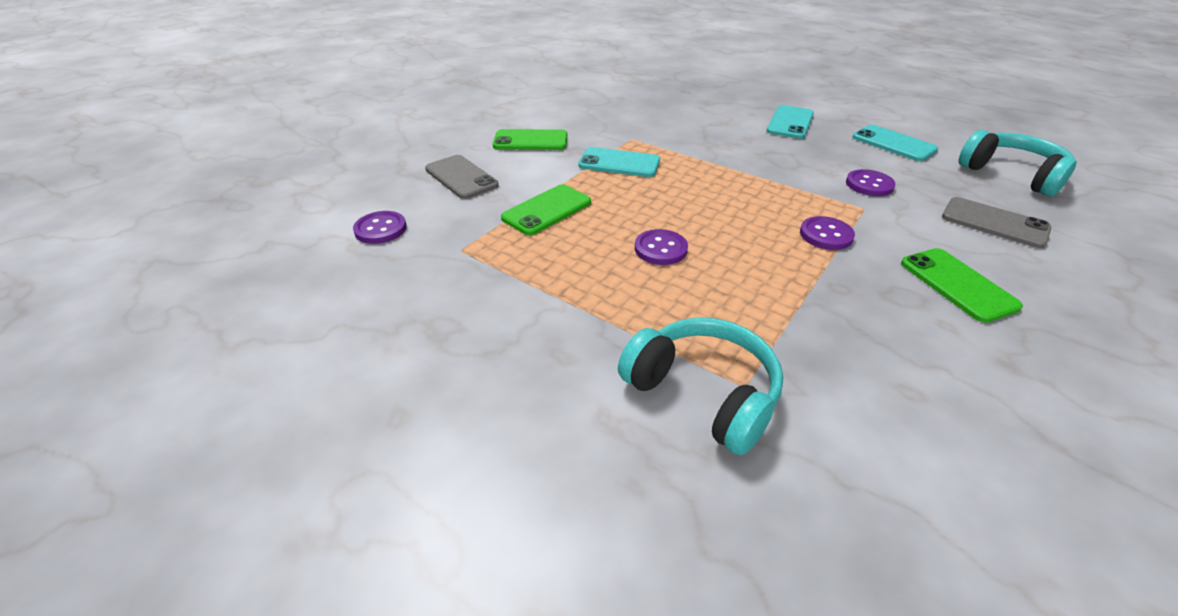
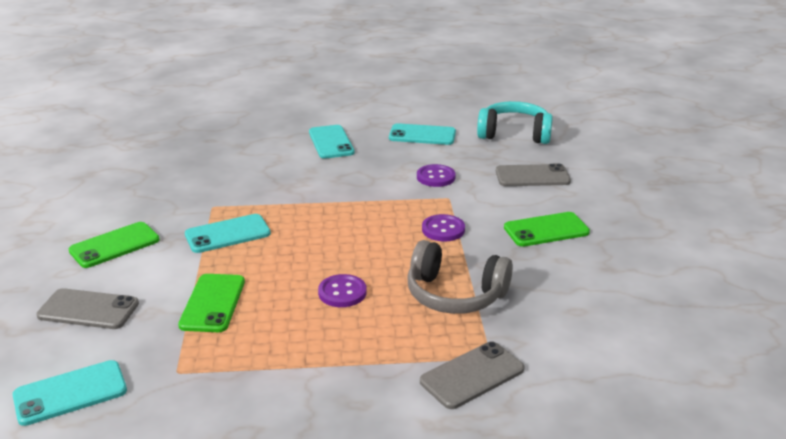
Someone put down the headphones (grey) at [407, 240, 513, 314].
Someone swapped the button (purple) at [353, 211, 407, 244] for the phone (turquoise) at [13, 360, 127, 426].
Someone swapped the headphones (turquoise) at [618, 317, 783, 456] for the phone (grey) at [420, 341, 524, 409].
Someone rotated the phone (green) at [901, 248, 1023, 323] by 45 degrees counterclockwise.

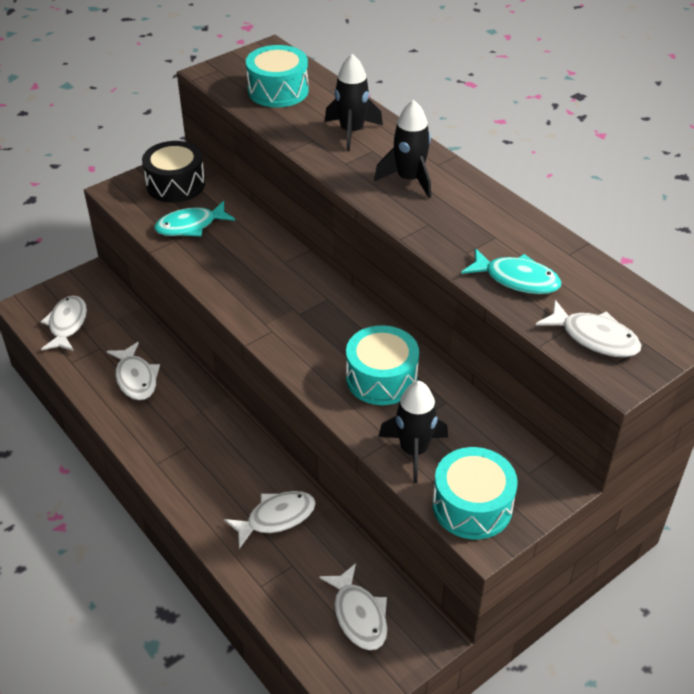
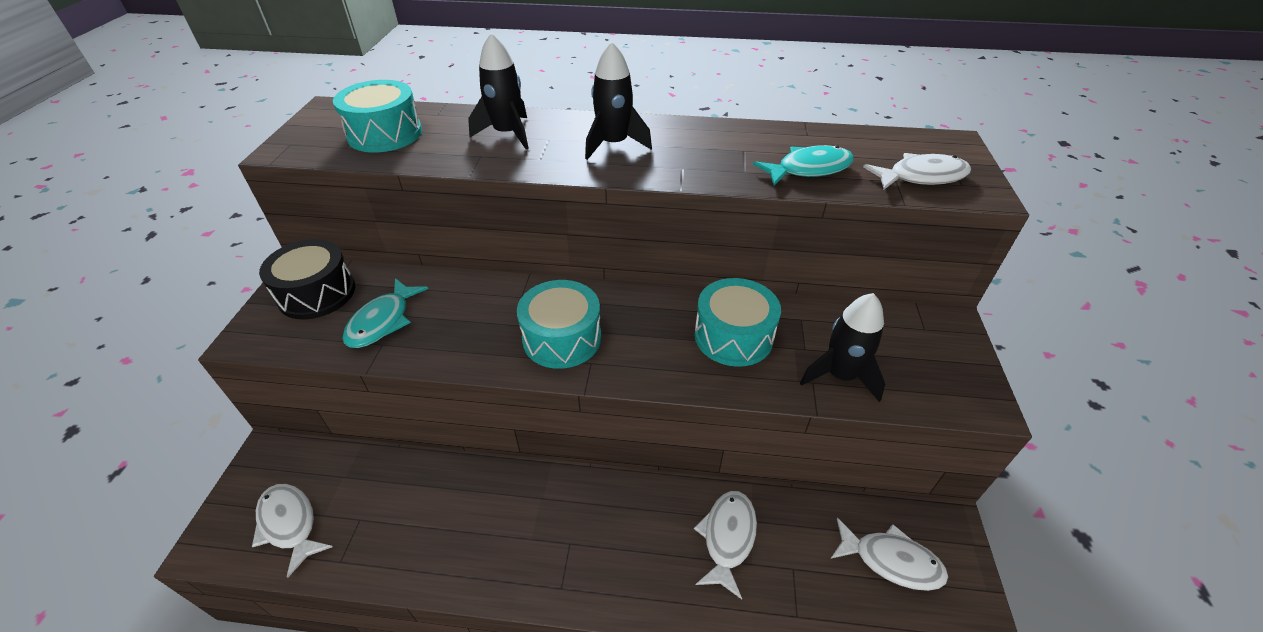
Someone took away the fish (white) at [107, 342, 160, 400].
Someone carried the drum (turquoise) from [432, 447, 518, 540] to [517, 280, 601, 369].

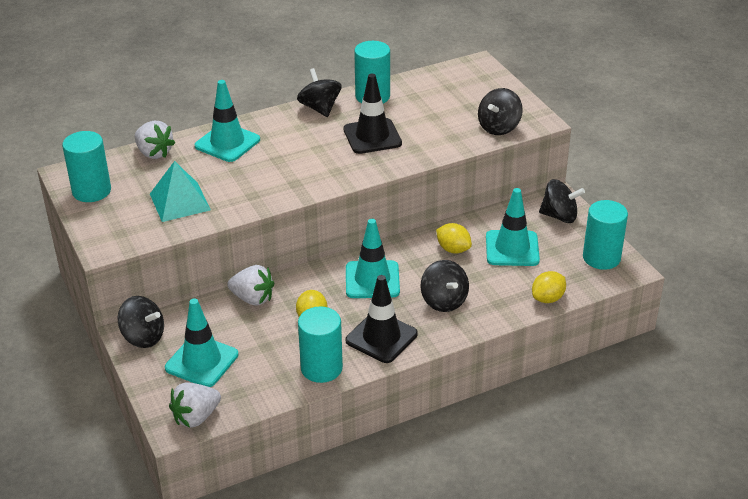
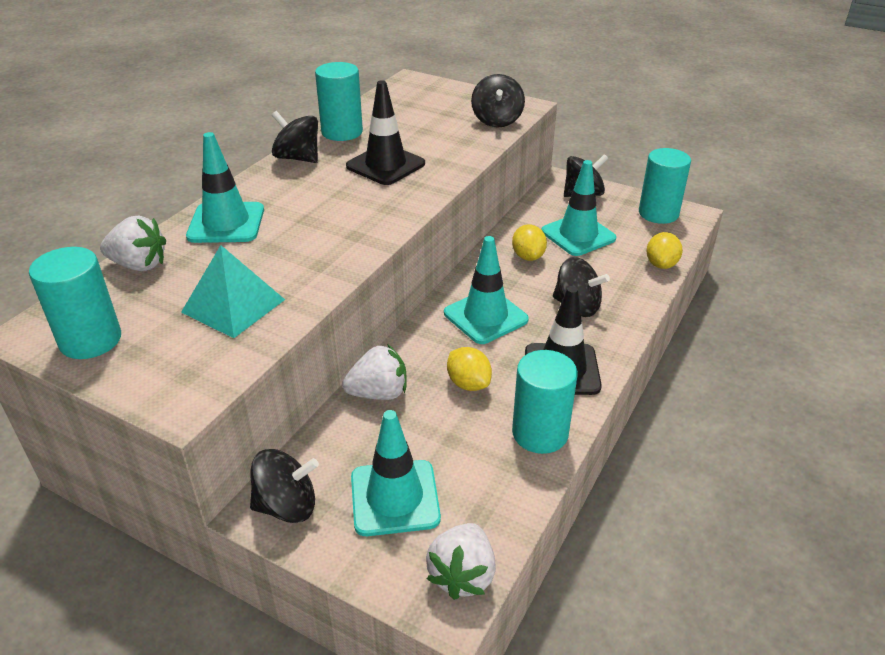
Someone rotated the lemon (yellow) at [436, 223, 472, 254] by 75 degrees clockwise.

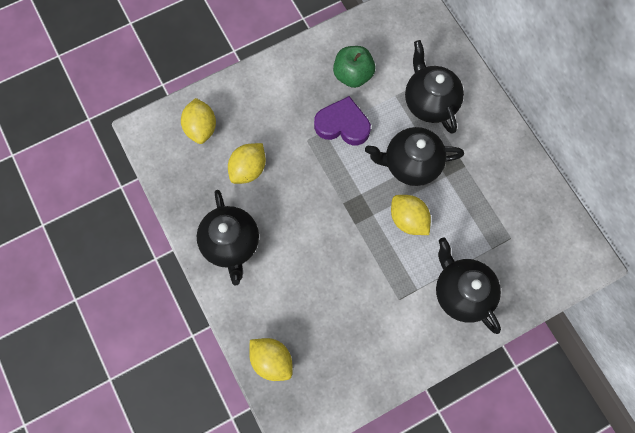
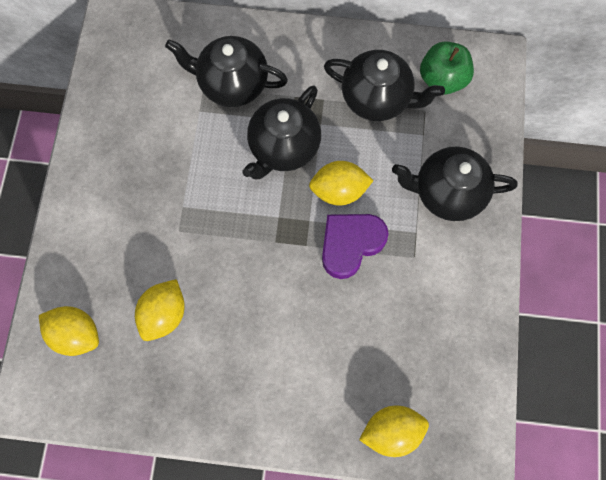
Someone carried the teapot (black) from [197, 190, 259, 286] to [324, 50, 445, 121].
Someone carried the heart (purple) from [314, 96, 371, 145] to [322, 214, 389, 279].
Someone carried the apple (green) from [333, 46, 375, 88] to [420, 41, 474, 95].
Someone rotated the lemon (yellow) at [228, 143, 266, 184] by 45 degrees clockwise.

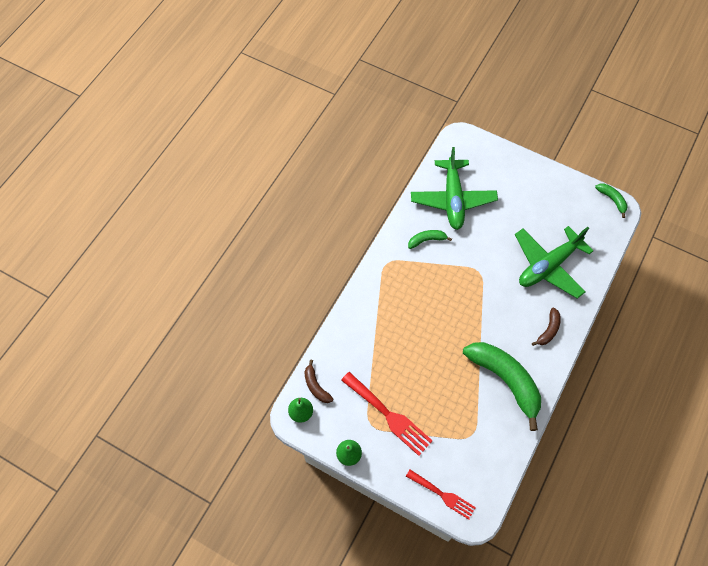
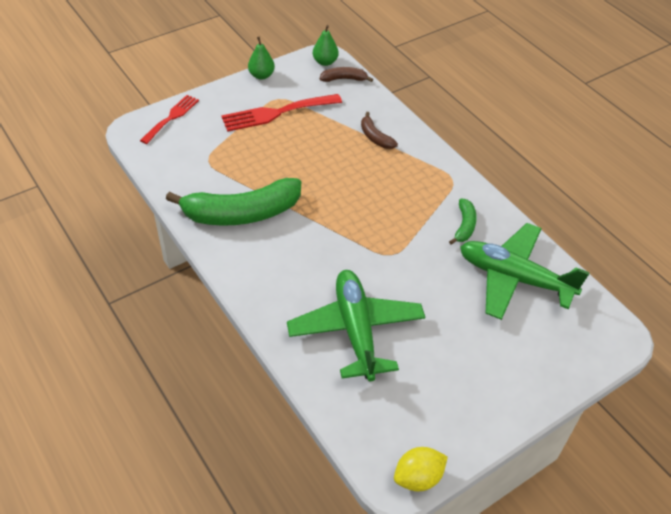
Someone carried the banana (brown) from [532, 308, 561, 346] to [361, 112, 398, 149].
Someone swapped the banana (green) at [595, 183, 628, 218] for the lemon (yellow) at [394, 447, 448, 491].
Someone rotated the fork (red) at [406, 470, 476, 520] by 150 degrees clockwise.

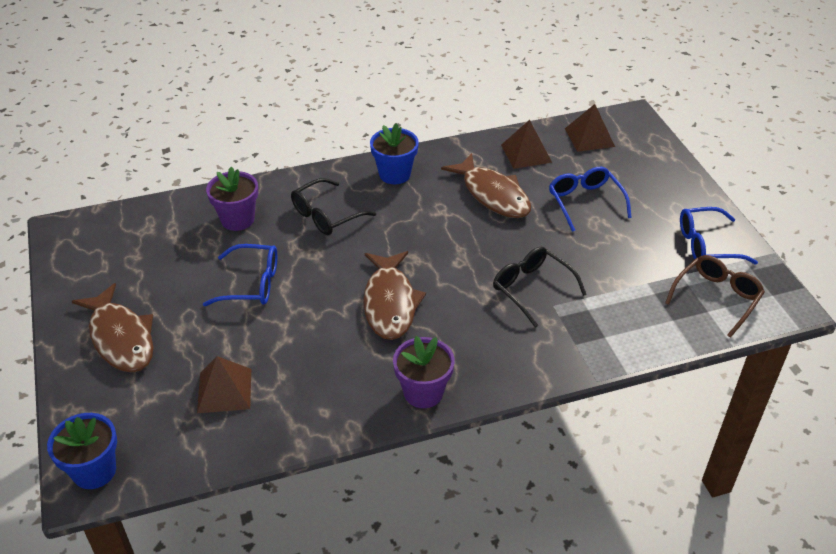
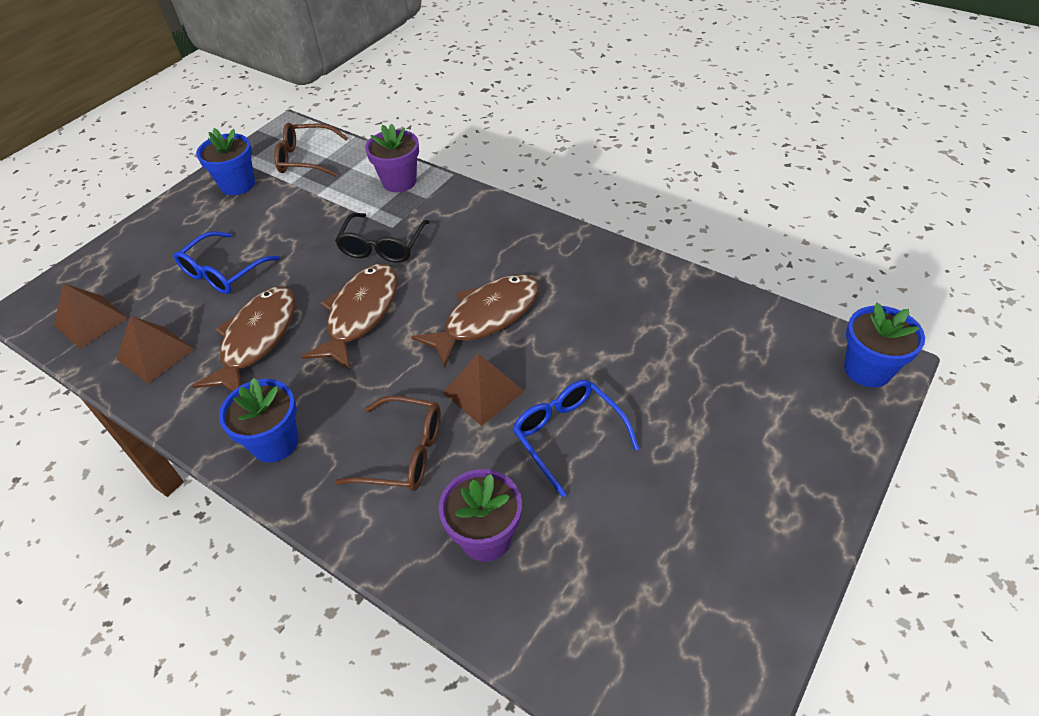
Someone carried the fish (brown) from [72, 283, 153, 372] to [301, 264, 398, 370].
Someone carried the pyramid (brown) from [197, 356, 251, 413] to [443, 353, 525, 426].
Someone carried the flower pot (purple) from [393, 336, 455, 408] to [365, 124, 419, 192].
Someone swapped the glasses (blue) at [680, 207, 758, 265] for the flower pot (blue) at [196, 128, 255, 195].
Someone repainted the glasses (black) at [291, 178, 376, 235], which became the glasses (brown) at [335, 396, 441, 491].

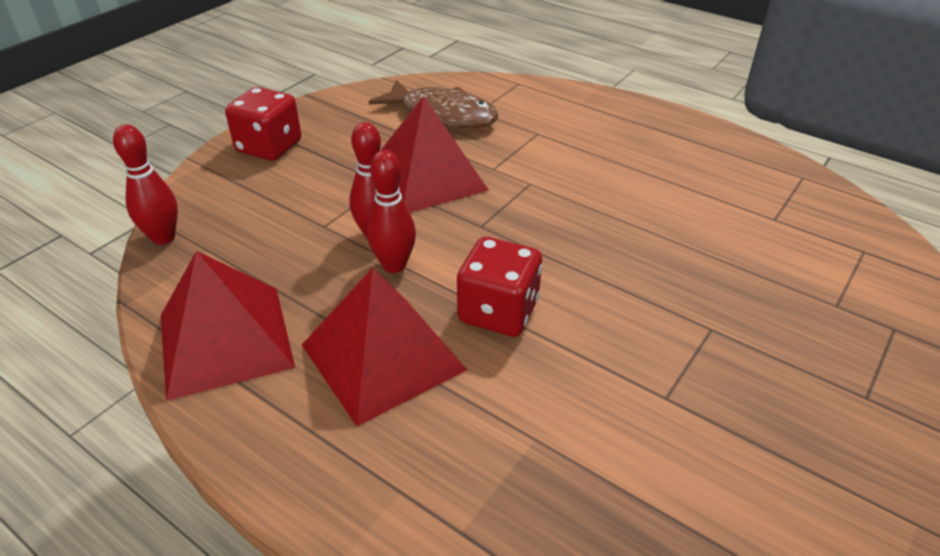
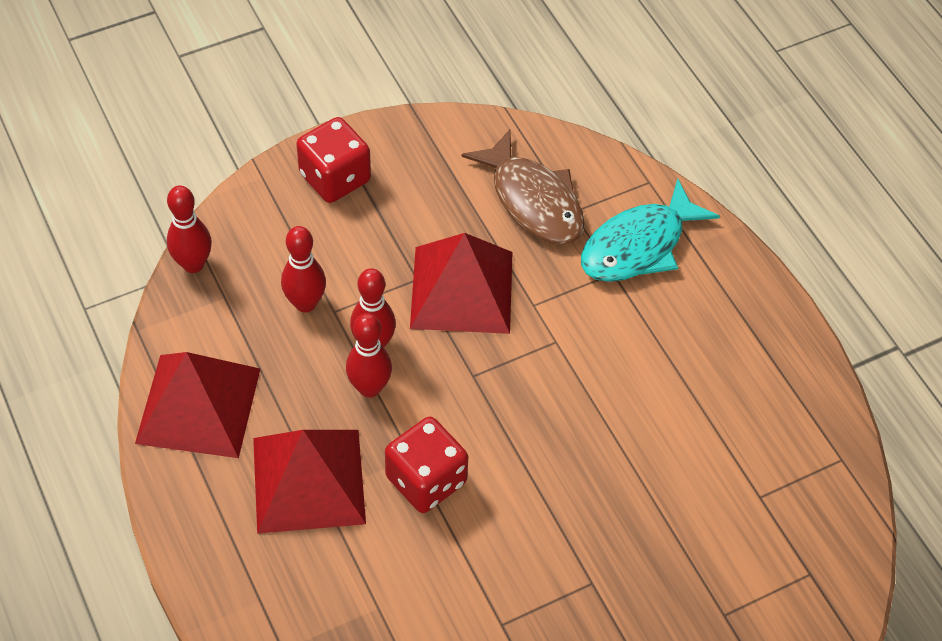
Someone put down the bowling pin (red) at [281, 226, 326, 313].
Someone put down the fish (turquoise) at [581, 179, 720, 282].

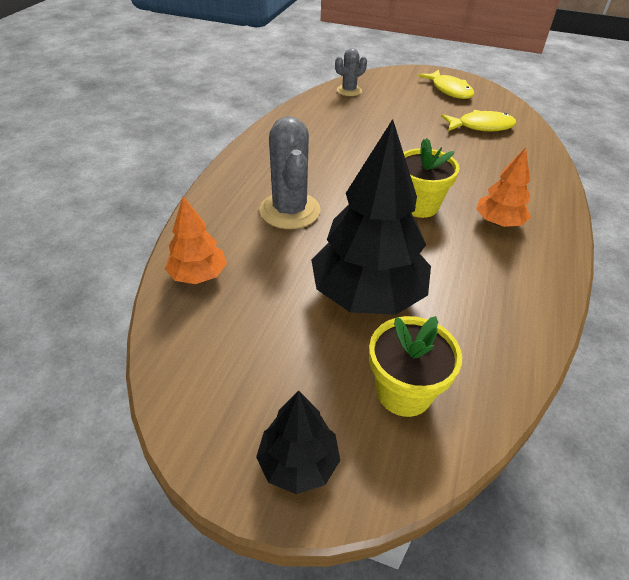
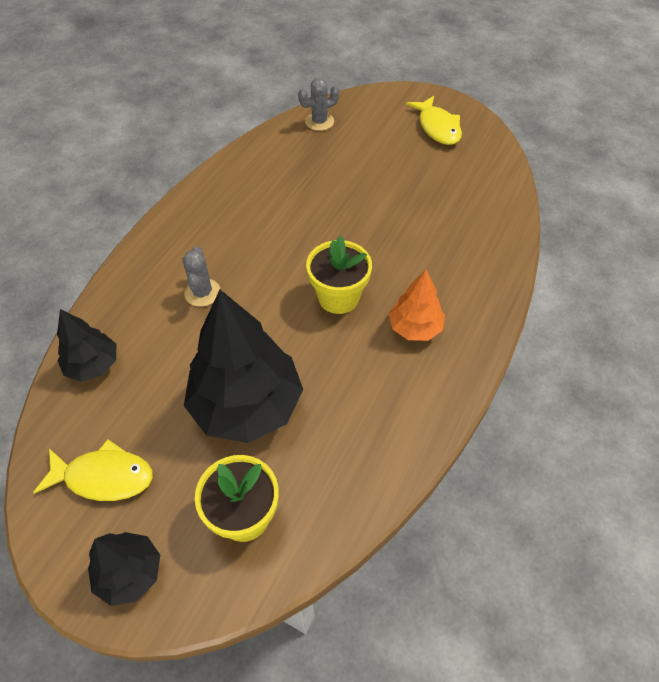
Someone carried the fish (yellow) from [441, 110, 516, 131] to [33, 439, 153, 501].
Someone repainted the tree (orange) at [165, 196, 227, 284], which became the tree (black) at [57, 309, 116, 382].
Someone scaled the cactus (grey) at [260, 116, 321, 229] by 0.57.

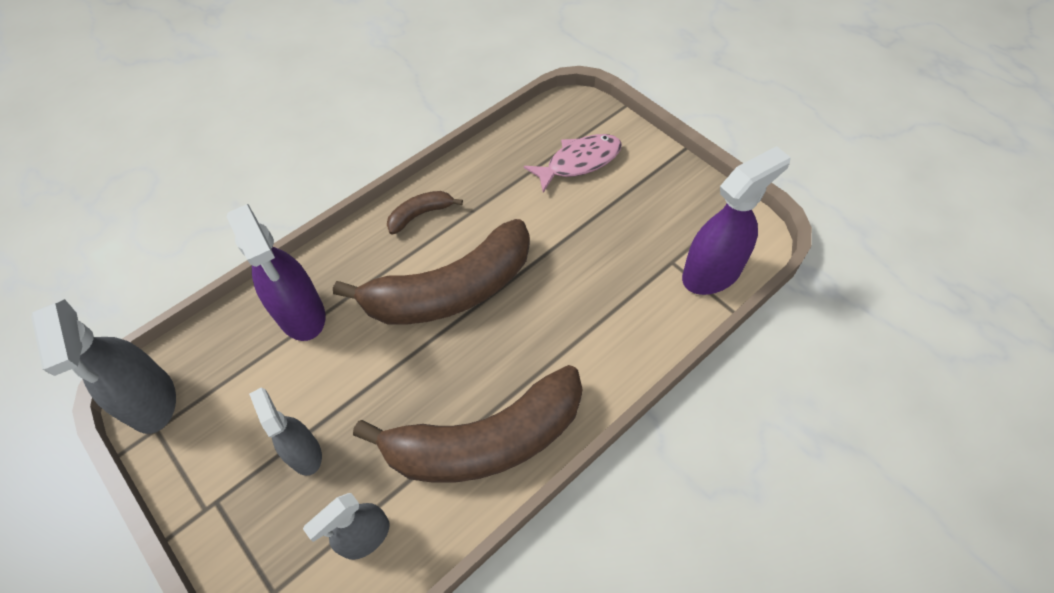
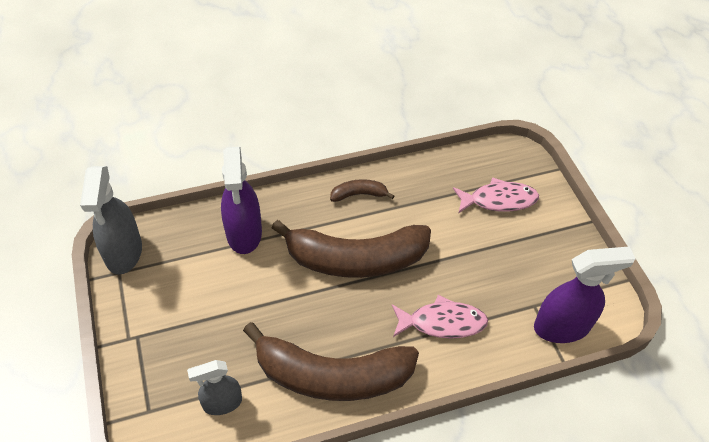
Someone took away the spray bottle (grey) at [249, 388, 322, 476].
Someone put down the fish (pink) at [392, 295, 488, 339].

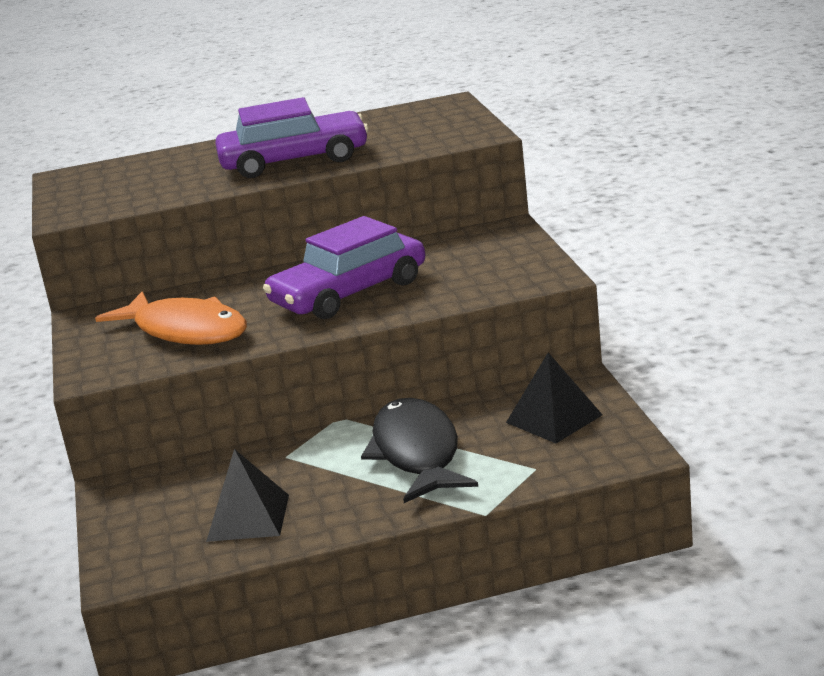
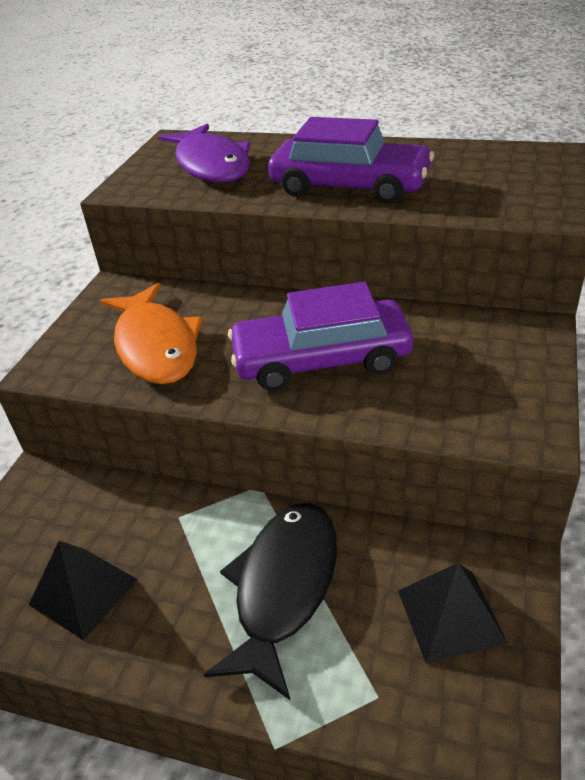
Someone put down the fish (purple) at [158, 124, 250, 183].

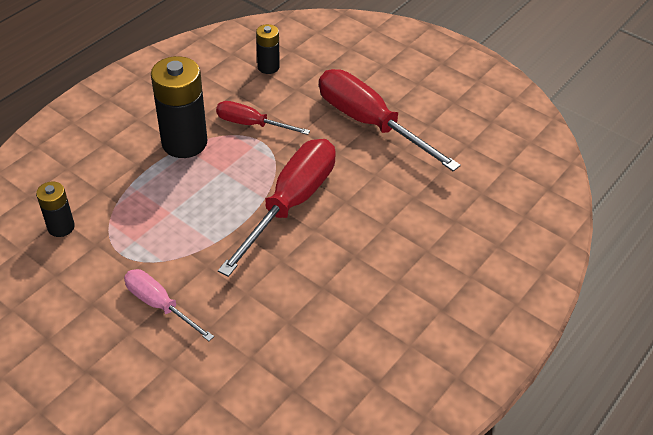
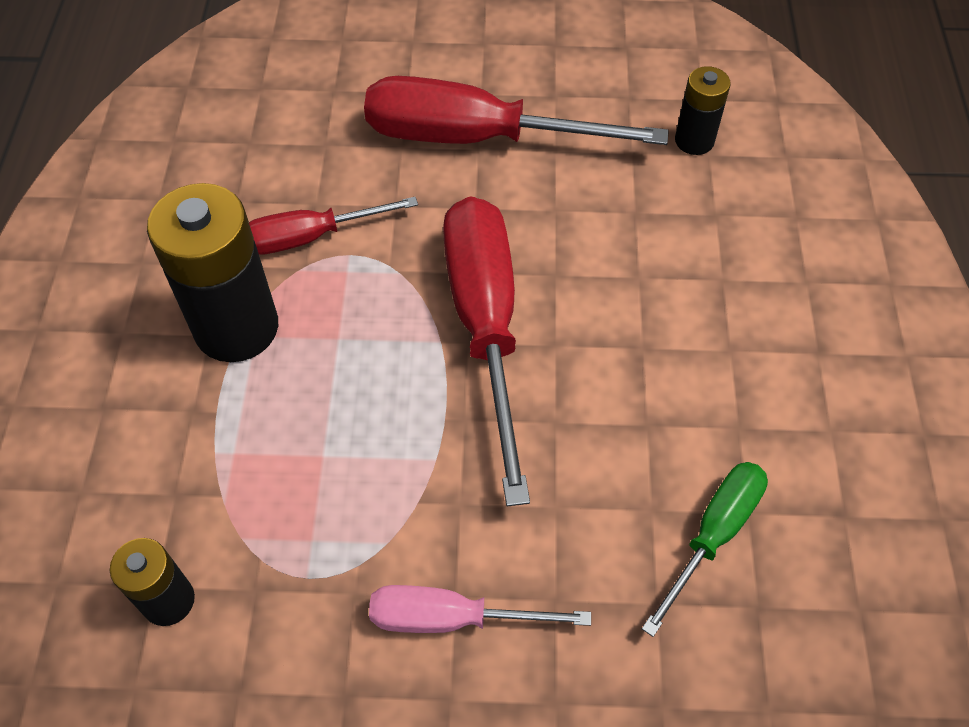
Someone put down the screwdriver (green) at [642, 462, 768, 637].
Someone carried the battery (black) from [256, 24, 280, 74] to [675, 66, 731, 155].

